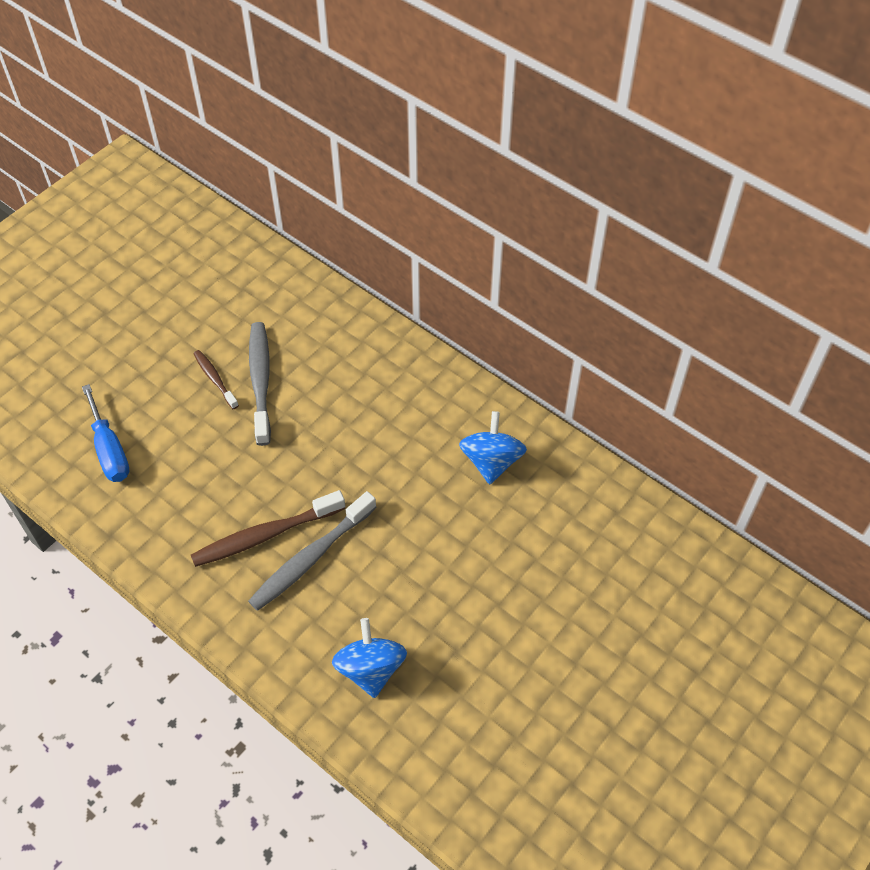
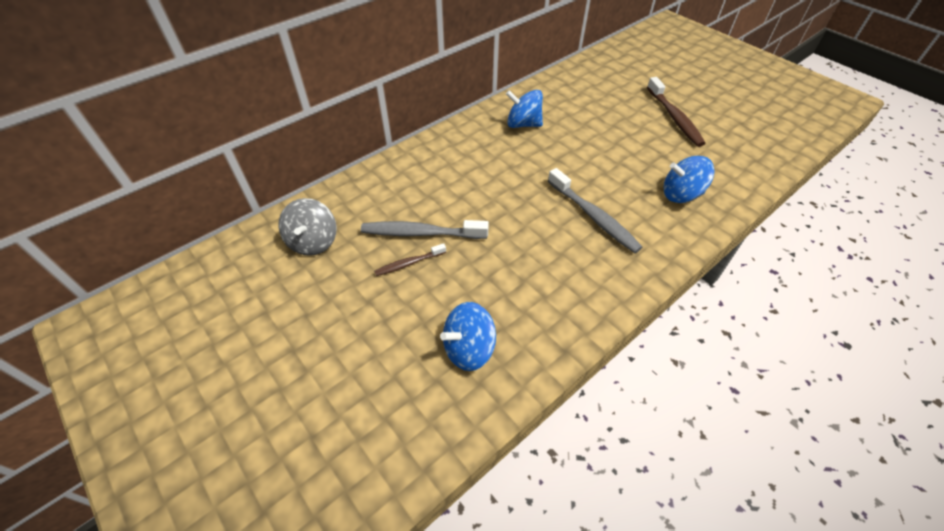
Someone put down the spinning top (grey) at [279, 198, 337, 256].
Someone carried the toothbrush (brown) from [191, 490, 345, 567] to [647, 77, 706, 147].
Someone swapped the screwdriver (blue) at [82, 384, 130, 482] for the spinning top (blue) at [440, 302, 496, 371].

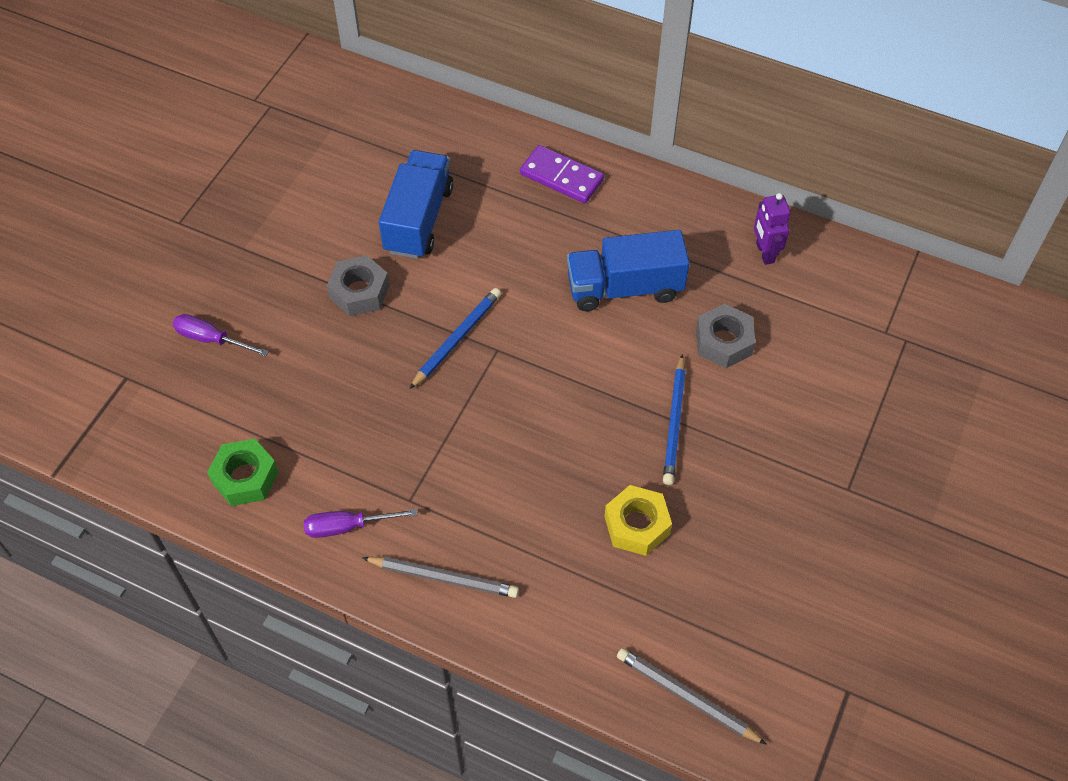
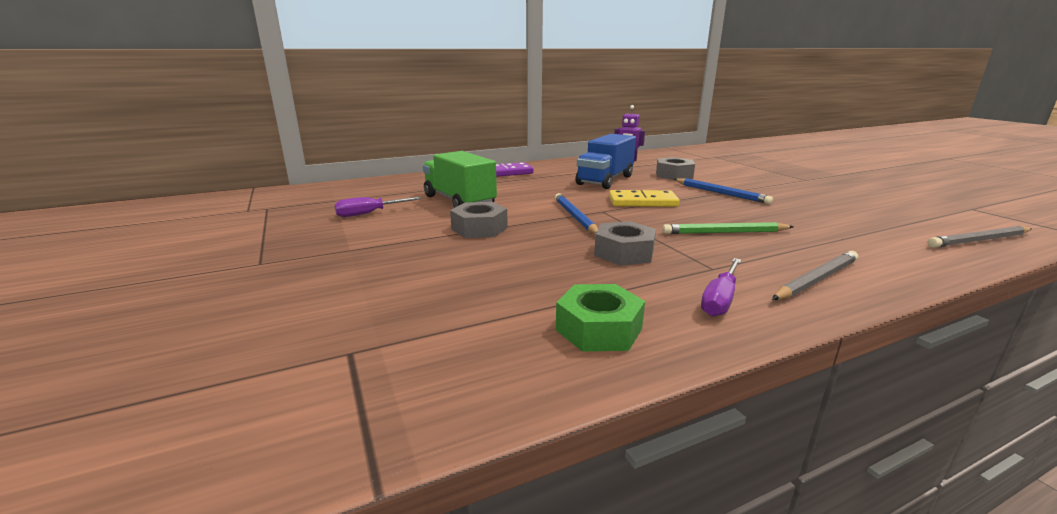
Someone took away the nut (yellow) at [604, 485, 672, 556].
Someone put down the nut (grey) at [594, 221, 656, 266].
Someone put down the domino (yellow) at [609, 190, 680, 207].
Someone put down the pencil (green) at [662, 222, 794, 234].
Someone carried the screwdriver (purple) from [173, 314, 269, 356] to [335, 197, 422, 217].
Someone repainted the truck (blue) at [379, 150, 453, 259], which became the truck (green) at [423, 151, 497, 208].

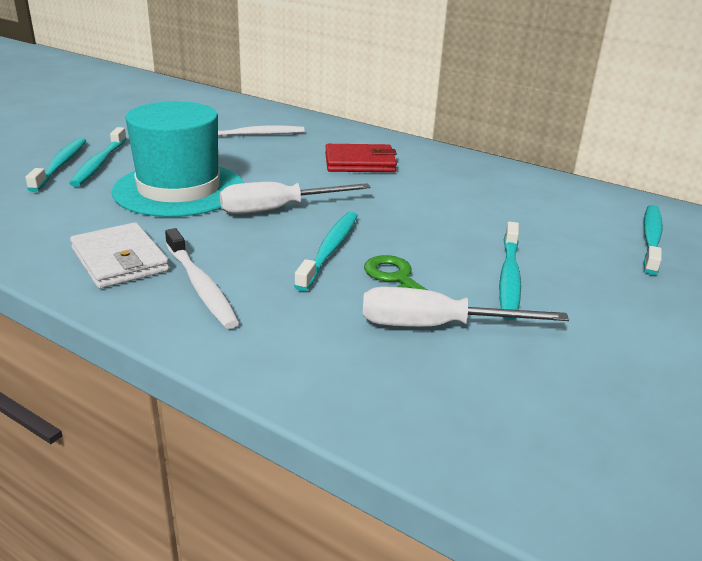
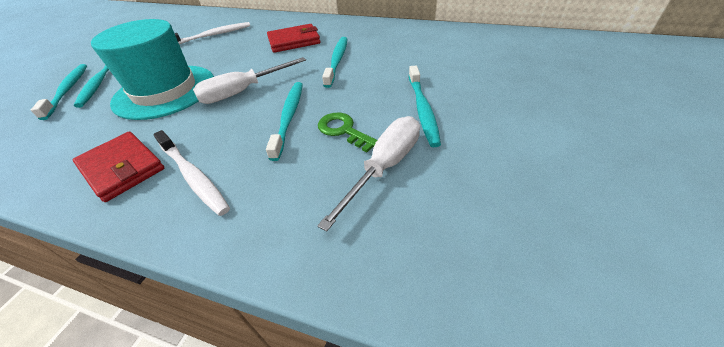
Someone carried the toothbrush (turquoise) from [643, 205, 663, 275] to [322, 37, 347, 88].
Someone repainted the wallet (white) at [70, 222, 169, 288], which became the wallet (red) at [73, 131, 164, 202].
Someone rotated the screwdriver (white) at [363, 287, 569, 327] by 135 degrees clockwise.

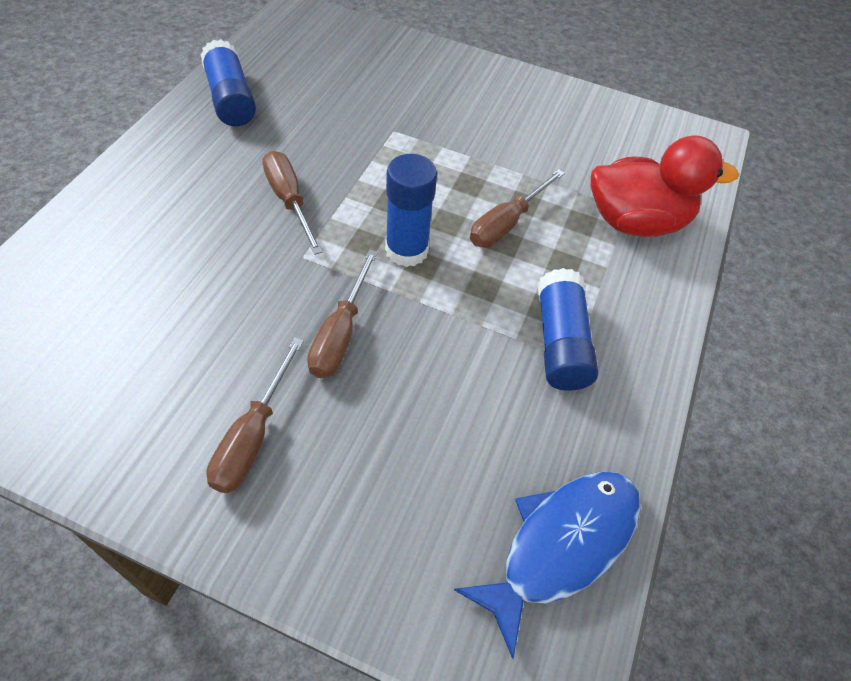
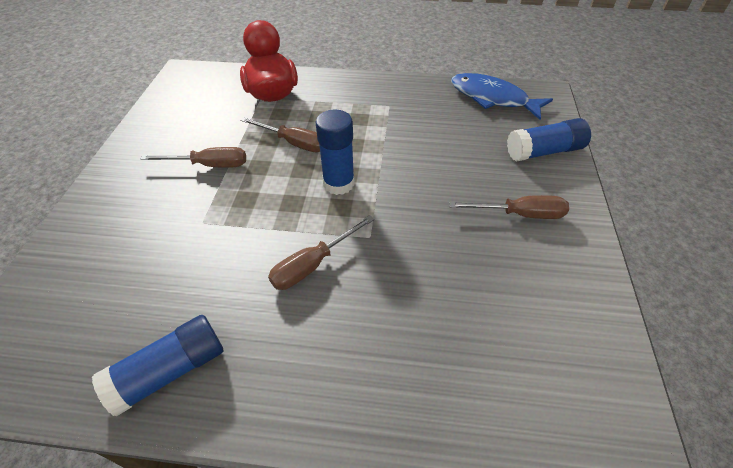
Someone carried the screwdriver (brown) from [307, 249, 378, 378] to [140, 147, 246, 168].
Someone carried the glue stick (blue) from [538, 268, 598, 391] to [507, 118, 591, 162].

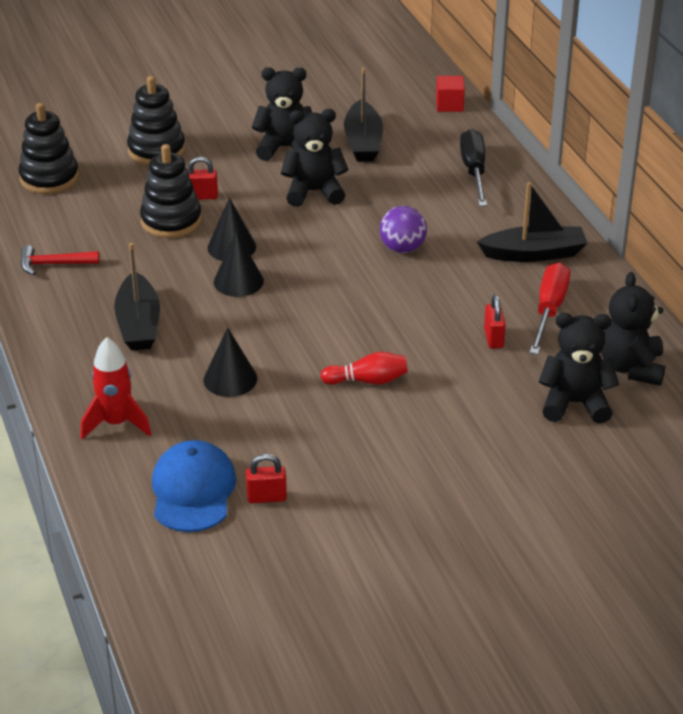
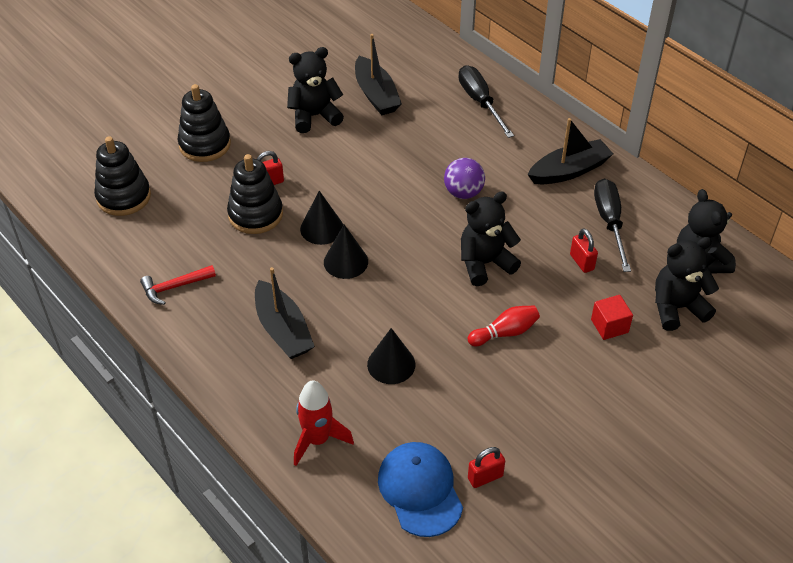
Someone carried the teddy bear (black) from [281, 109, 349, 207] to [461, 191, 521, 286].
Someone carried the cube (red) from [436, 76, 465, 112] to [591, 295, 633, 340].
Someone repainted the screwdriver (red) at [529, 262, 570, 355], which became the screwdriver (black) at [594, 179, 631, 272].

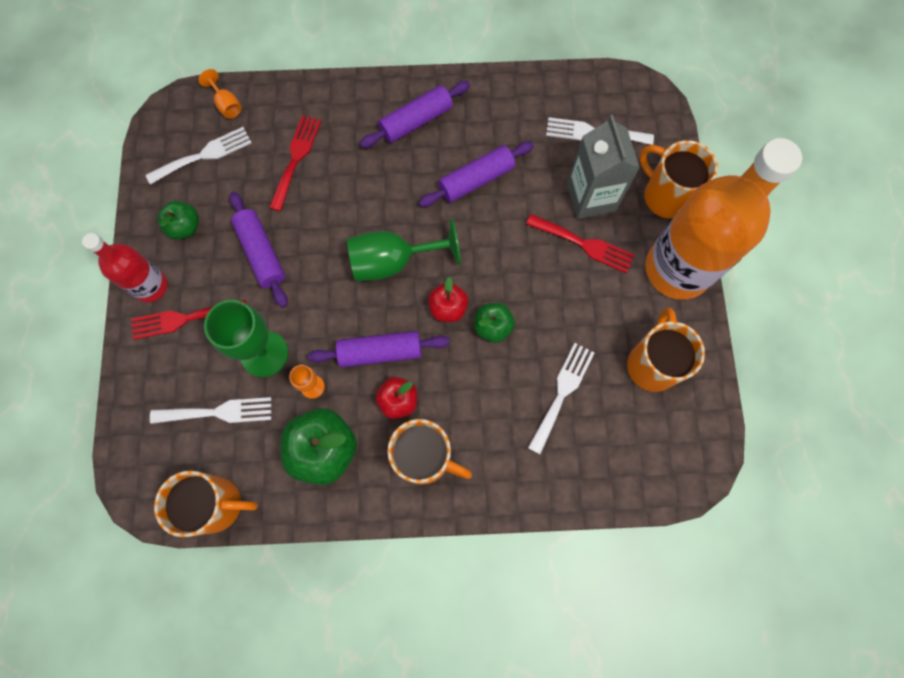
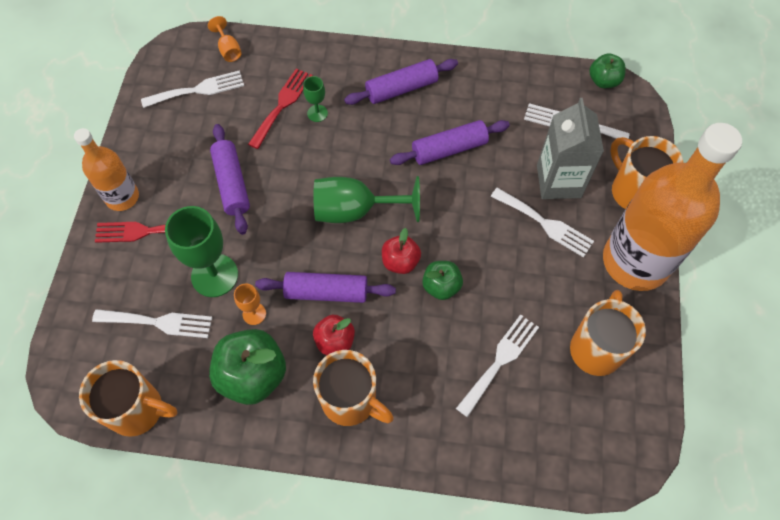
Someone put down the goblet (green) at [303, 76, 328, 122].
Someone carried the apple (green) from [158, 201, 199, 240] to [589, 53, 626, 88].
Someone repainted the bottle (red) at [82, 233, 168, 302], which became the bottle (orange) at [74, 128, 139, 211].
Someone repainted the fork (red) at [526, 214, 635, 273], which became the fork (white) at [491, 188, 594, 257].

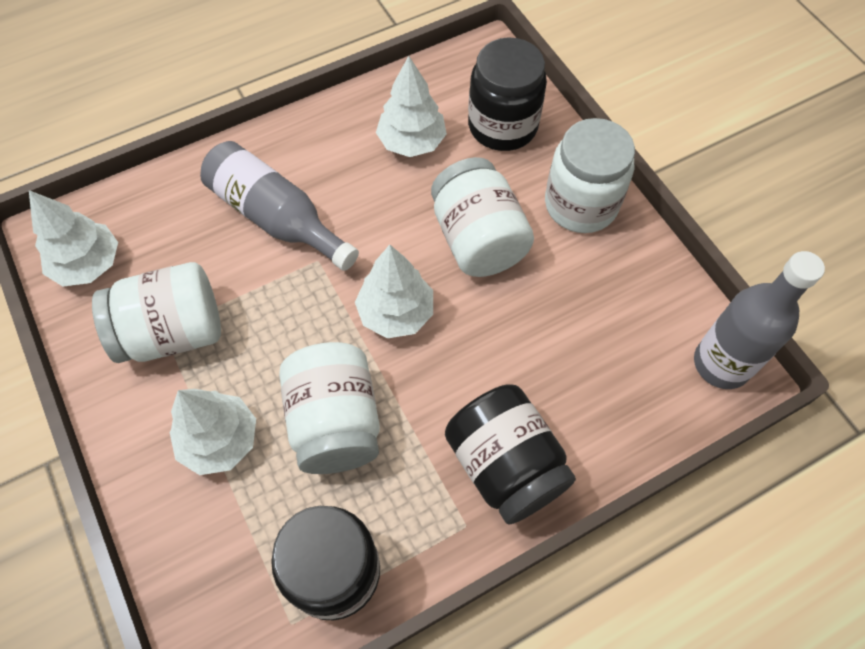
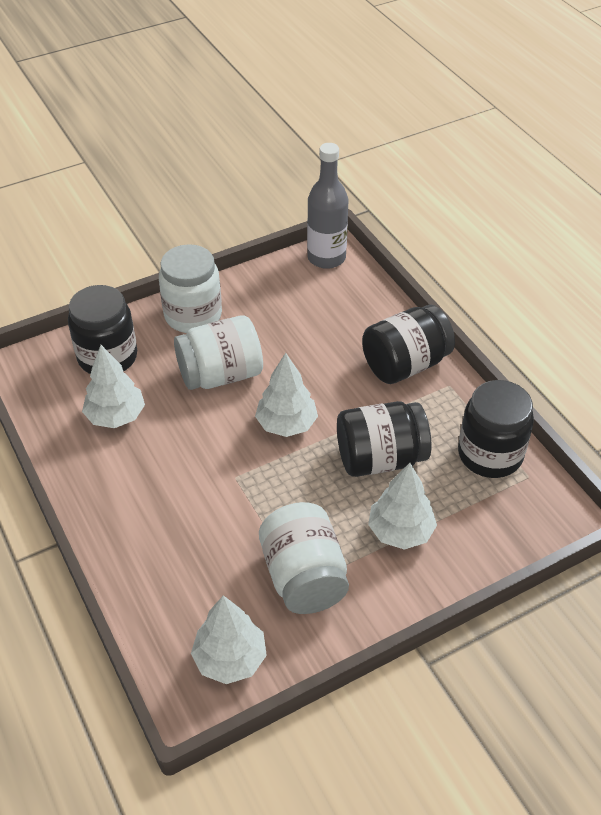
Someone took away the bottle (grey) at [200, 141, 359, 271].
Someone repainted the jar (white) at [279, 342, 380, 474], which became the jar (black) at [337, 401, 432, 477].

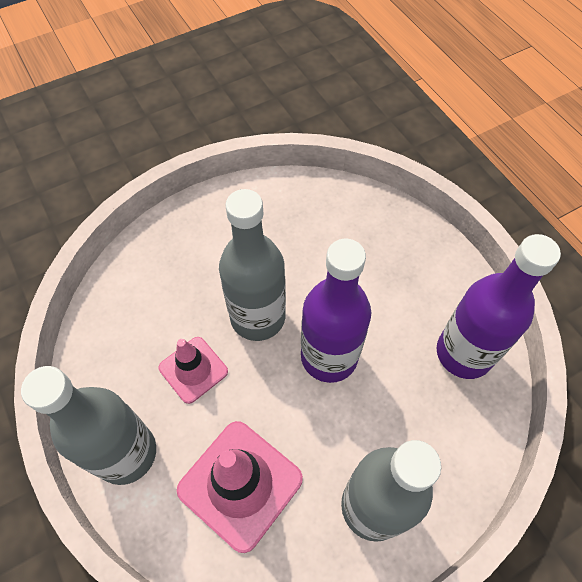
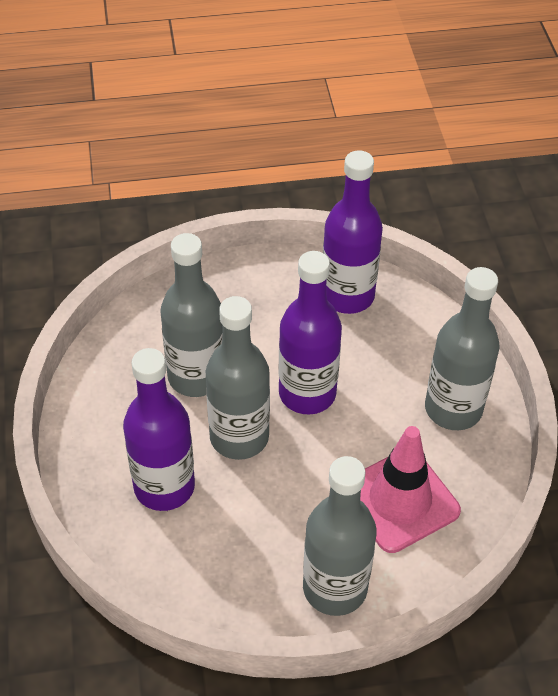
Someone took away the traffic cone (pink) at [159, 337, 228, 404].
Someone put down the bottle (purple) at [123, 348, 195, 511].
Someone put down the bottle (grey) at [160, 233, 222, 397].

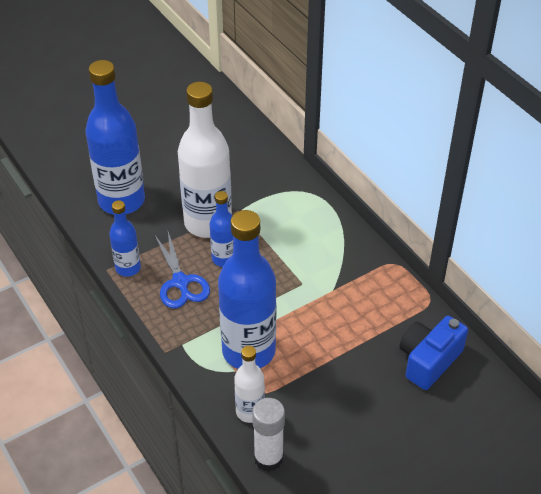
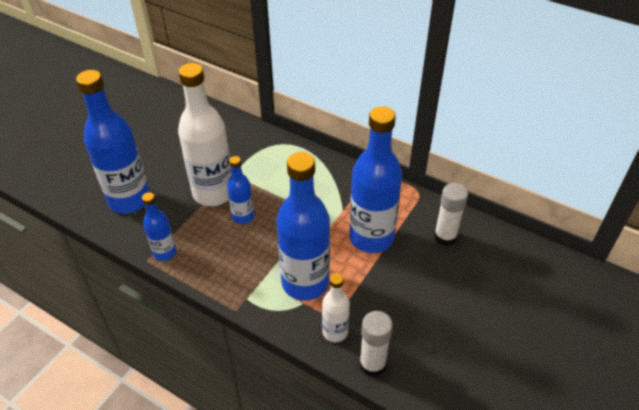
Someone took away the scissors (blue) at [154, 232, 210, 308].
Someone put down the bottle (blue) at [349, 106, 402, 253].
Someone swapped the camera (blue) at [400, 316, 468, 390] for the glue stick (white) at [434, 183, 468, 246].

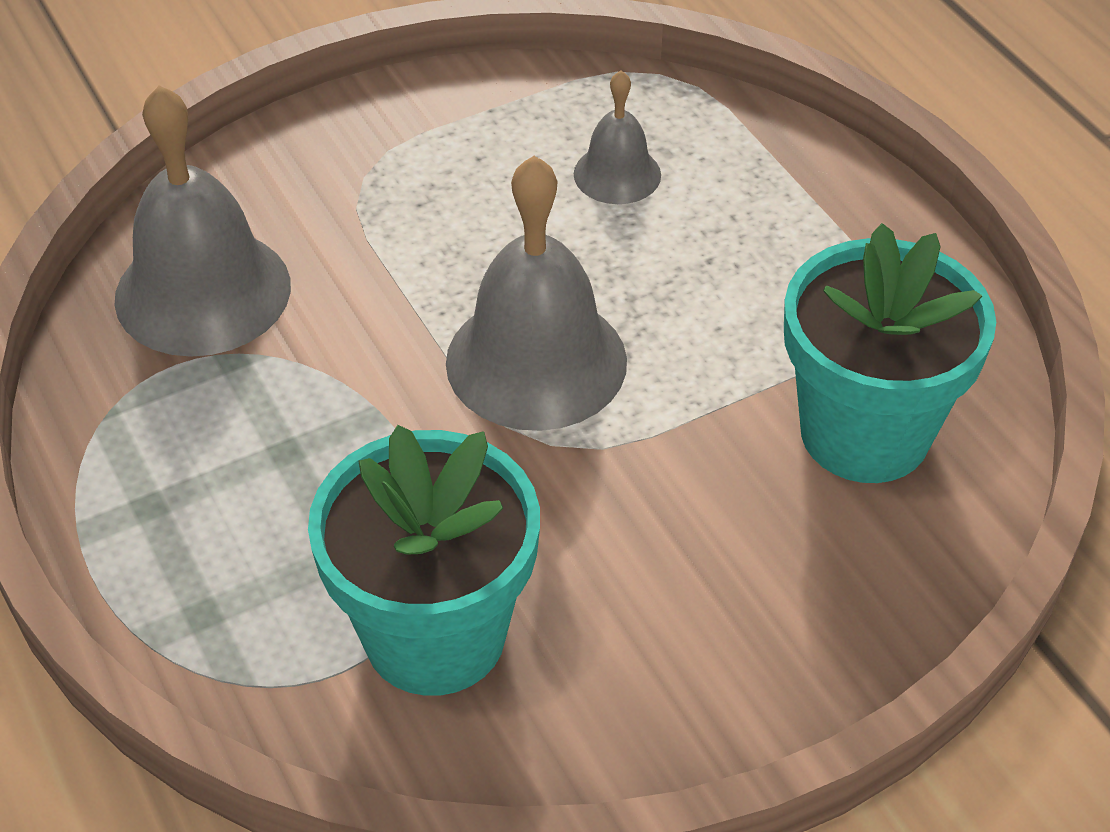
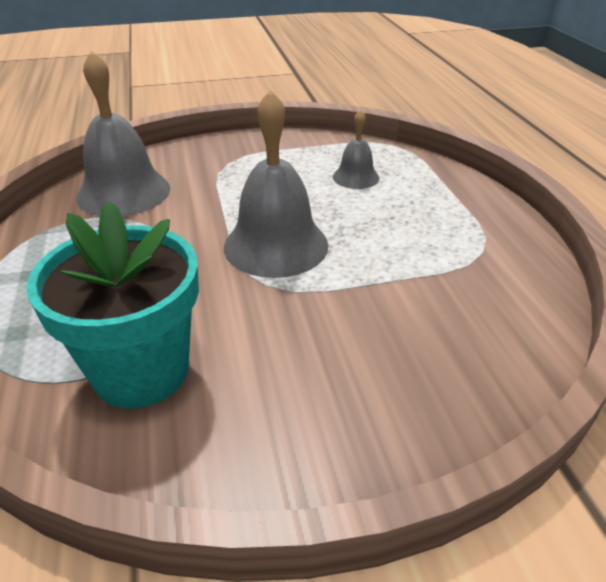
Someone took away the flower pot (turquoise) at [784, 223, 996, 483].

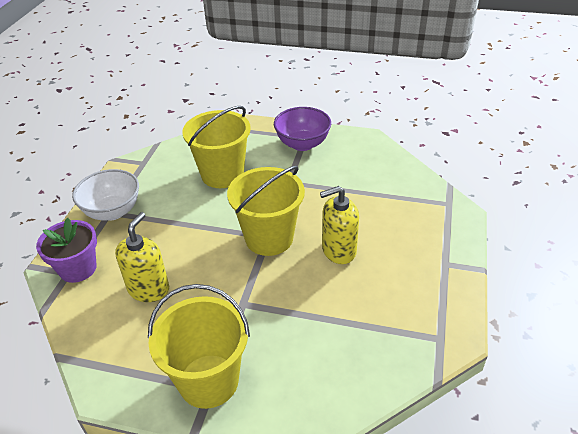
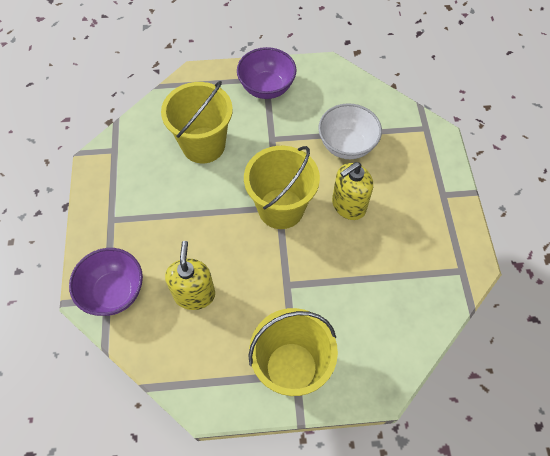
Someone carried the bowl (white) from [72, 169, 139, 221] to [318, 103, 382, 159].
Someone swapped the flower pot (purple) at [36, 218, 97, 283] for the bowl (purple) at [69, 248, 143, 316].

